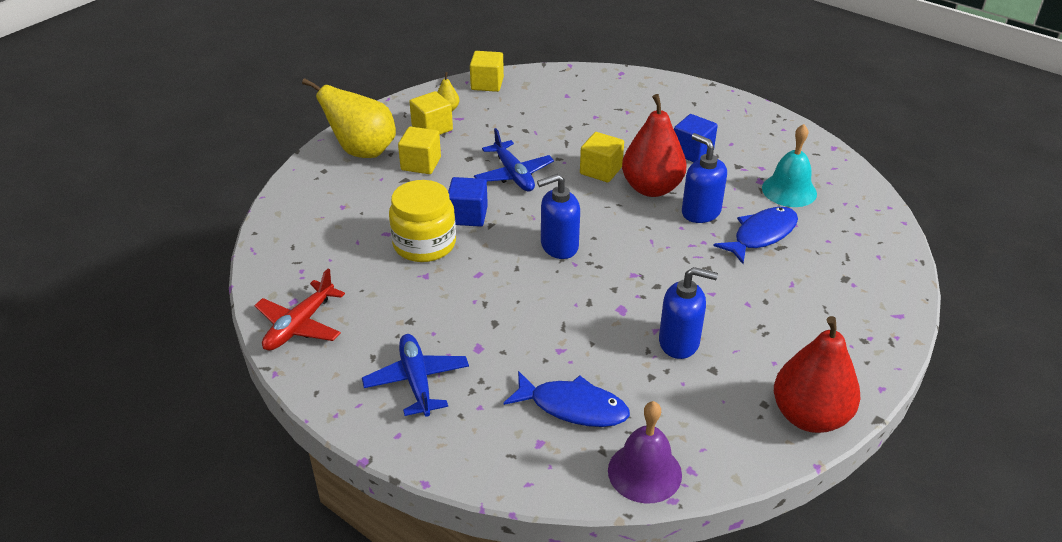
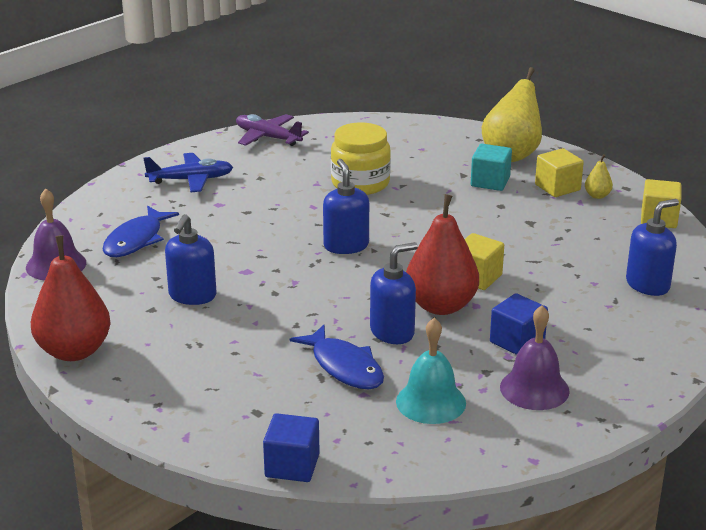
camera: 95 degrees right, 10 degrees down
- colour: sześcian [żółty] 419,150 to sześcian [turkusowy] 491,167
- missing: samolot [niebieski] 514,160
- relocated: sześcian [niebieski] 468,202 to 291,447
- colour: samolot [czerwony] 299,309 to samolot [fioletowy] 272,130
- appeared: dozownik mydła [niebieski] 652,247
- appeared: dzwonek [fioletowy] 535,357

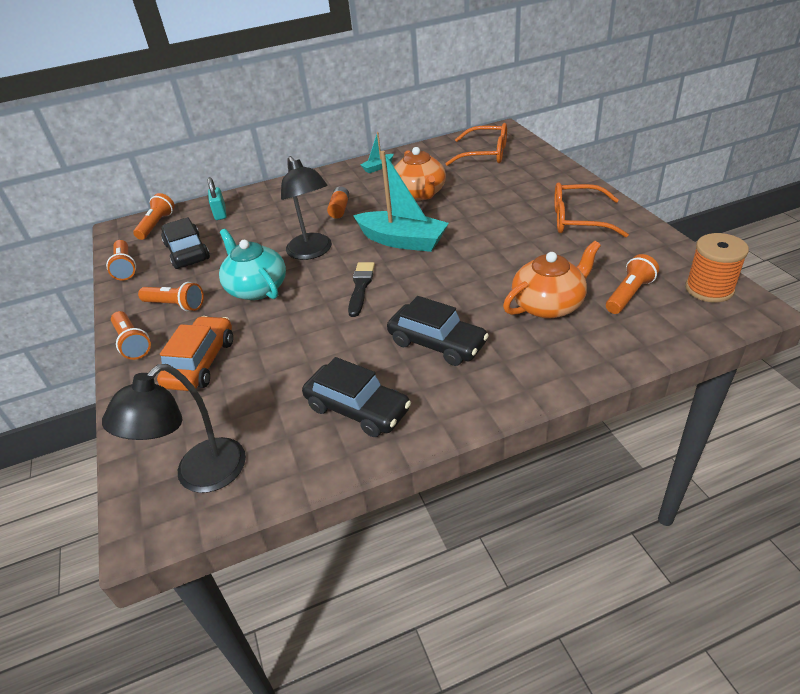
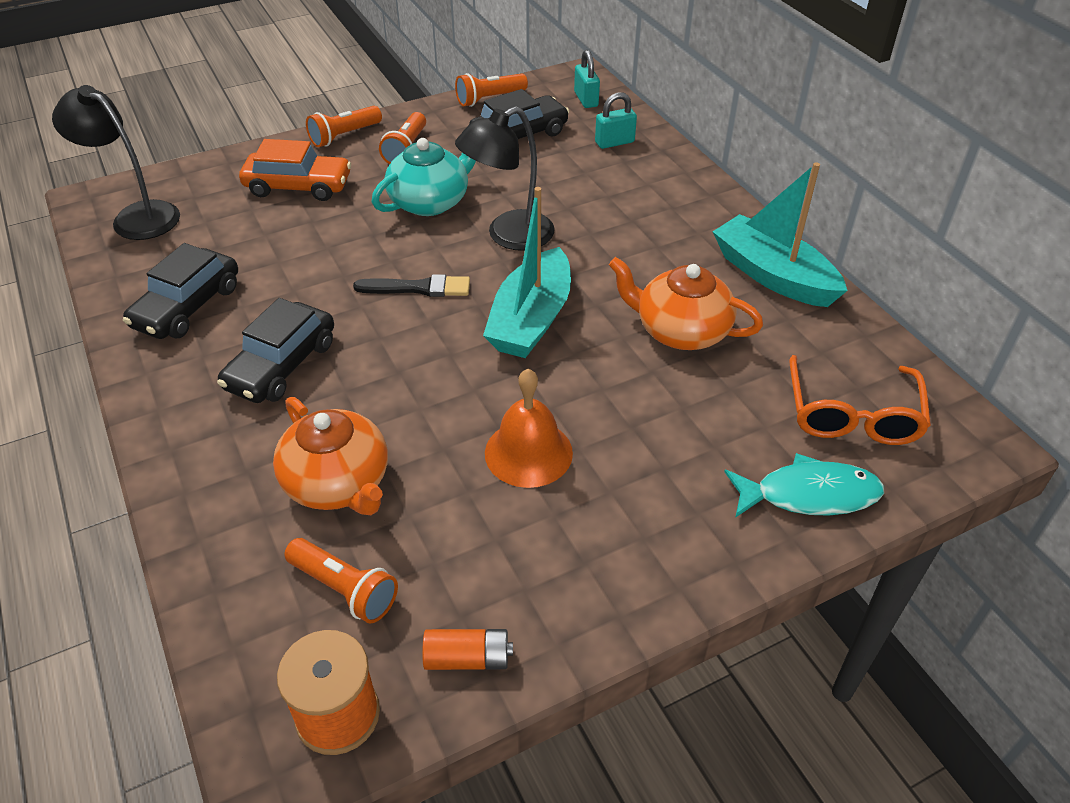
camera: 80 degrees right, 5 degrees up
- size: łódka [turkusowy] 377,152 = 780,234 x2.18
- spun: imbryk [pomarańczowy] 420,174 = 686,303 45 degrees clockwise
- missing: okulary [pomarańczowy] 591,209
- relocated: bateria [pomarańczowy] 338,202 to 467,649
- exchanged: latarka [pomarańczowy] 154,216 to kłódka [turkusowy] 587,79
- appeared: dzwonek [pomarańczowy] 529,428
- appeared: ryba [turkusowy] 804,485

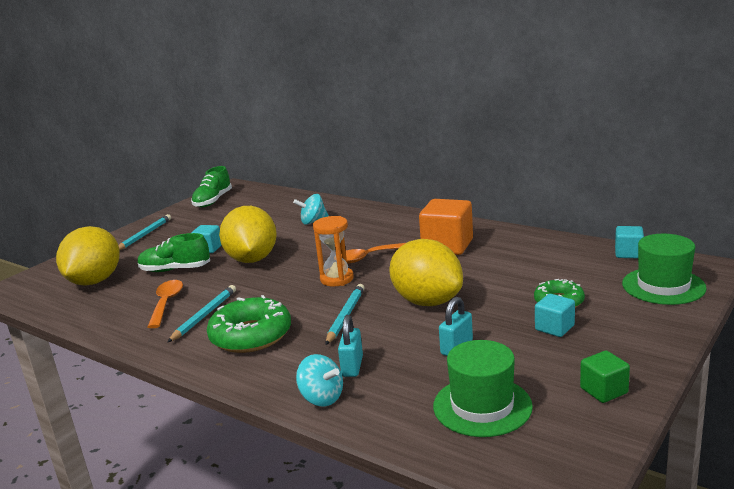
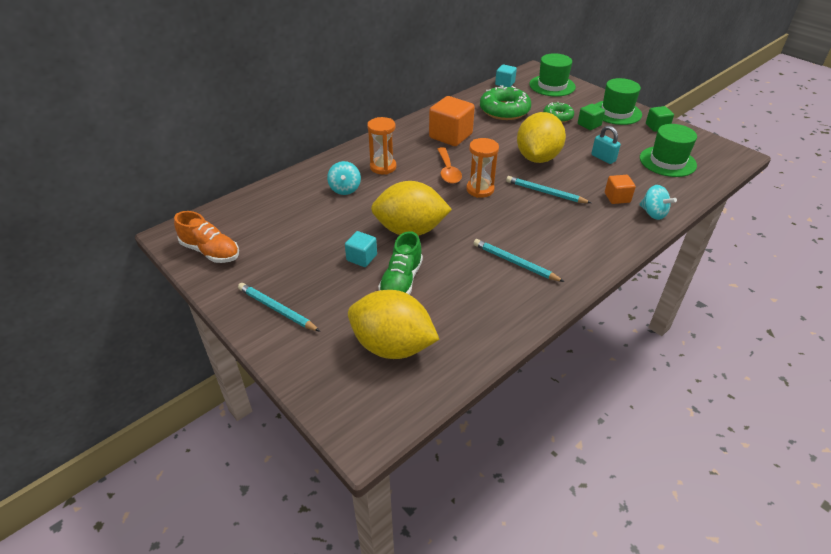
camera: 80 degrees left, 20 degrees up
- colour: but [zielony] 211,186 to but [pomarańczowy] 206,237
- spun: cytryna [żółty] 426,272 = 541,137 45 degrees counterclockwise
- missing: łyżka [pomarańczowy] 165,304
- colour: sześcian [turkusowy] 555,315 to sześcian [zielony] 591,117
- relocated: donut [zielony] 249,324 to 505,102
- exchanged: kłódka [turkusowy] 350,346 to sześcian [pomarańczowy] 620,189
- spun: bączek [turkusowy] 319,380 = 658,202 90 degrees clockwise
- appeared: kapelusz [zielony] 618,101
- appeared: klepsydra [pomarańczowy] 381,146

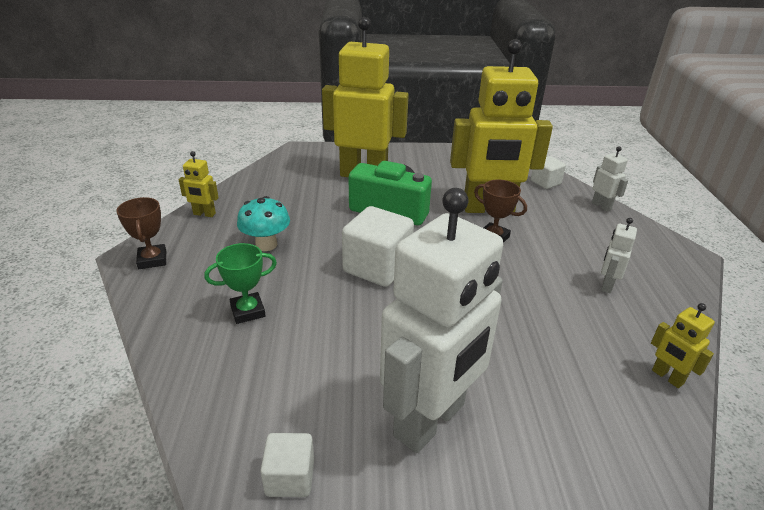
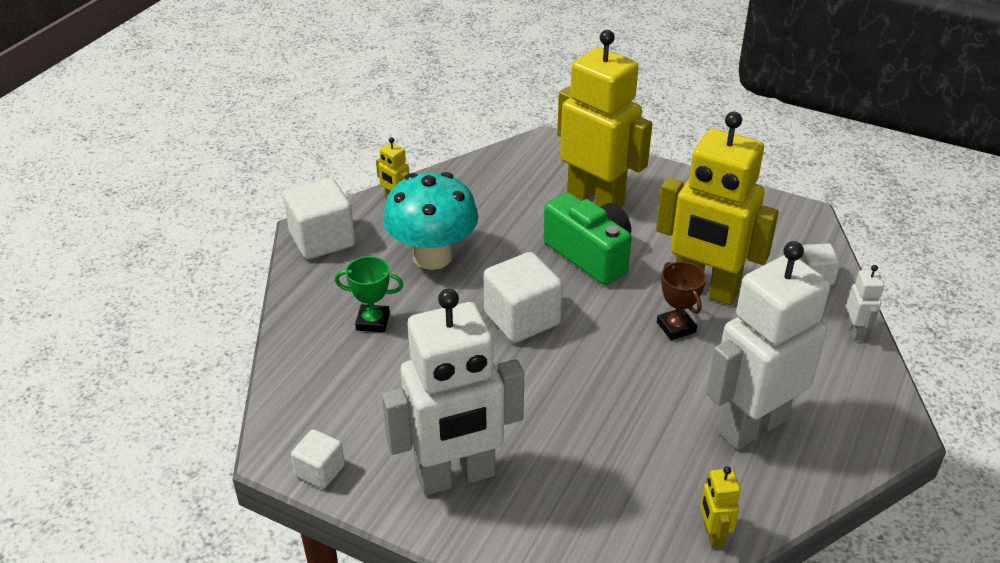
camera: 30 degrees right, 5 degrees up
- size: grzyb [turkusowy] 263,223 = 430,221 x1.68
- exchanged: puchar [brązowy] 141,233 to sześcian [biały] 319,218
- size: robot [biały] 619,255 = 768,345 x2.48

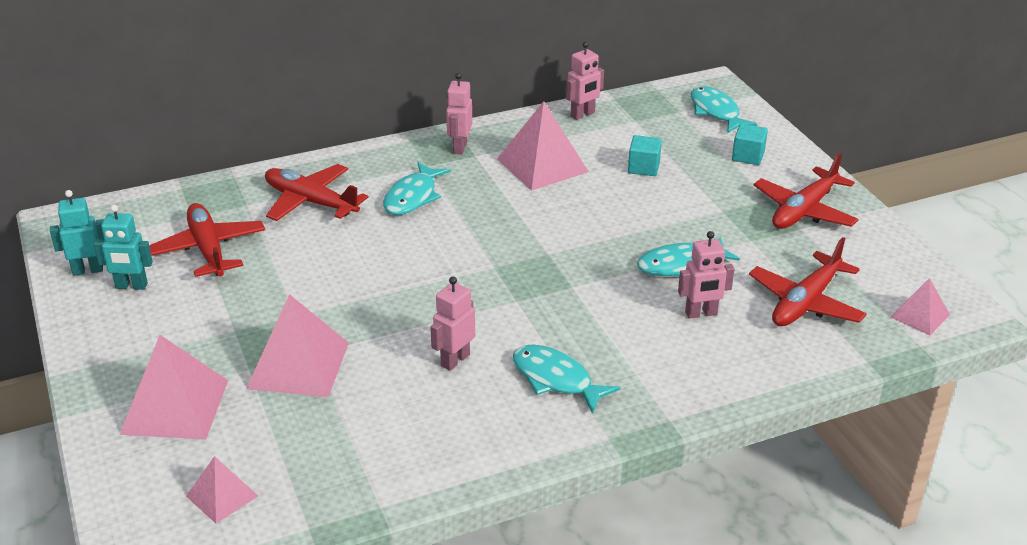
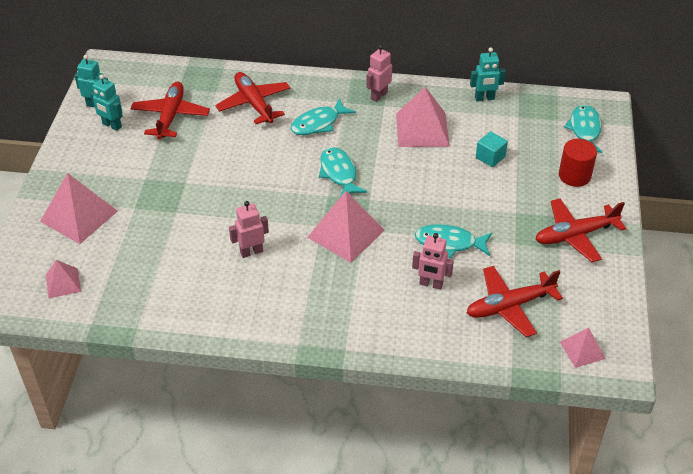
camera: 30 degrees right, 10 degrees up
- colour: robot [różowy] 585,81 to robot [turkusowy] 488,74
- exchanged: sześcian [turkusowy] 750,144 to walec [czerwony] 578,163
- relocated: piramida [różowy] 297,345 to 345,227
- relocated: ryba [turkusowy] 566,379 to 343,172

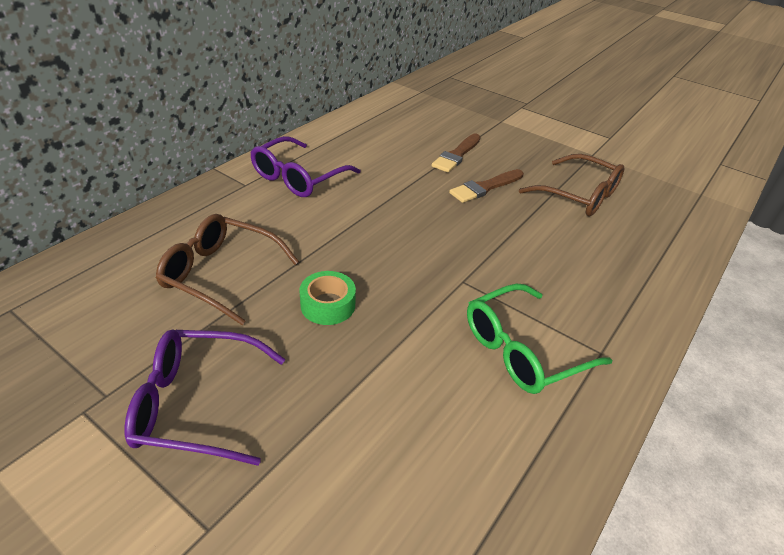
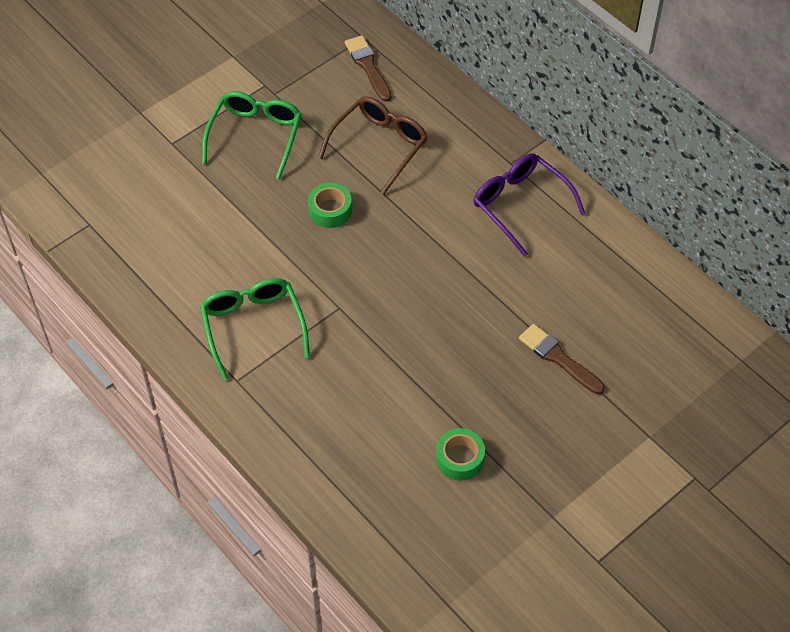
camera: 105 degrees right, 15 degrees up
- exchanged: okulary [brązowy] 572,185 to taśma klejąca [zielony] 460,454
- relocated: pędzel [brązowy] 486,186 to 368,68
- colour: okulary [fioletowy] 204,397 to okulary [zielony] 252,135

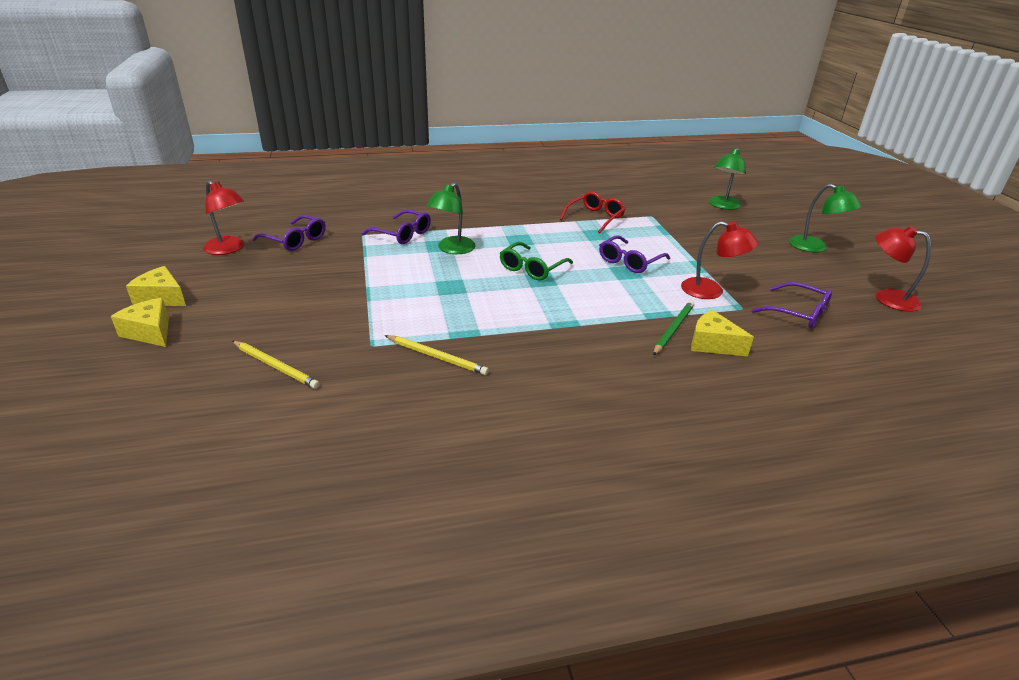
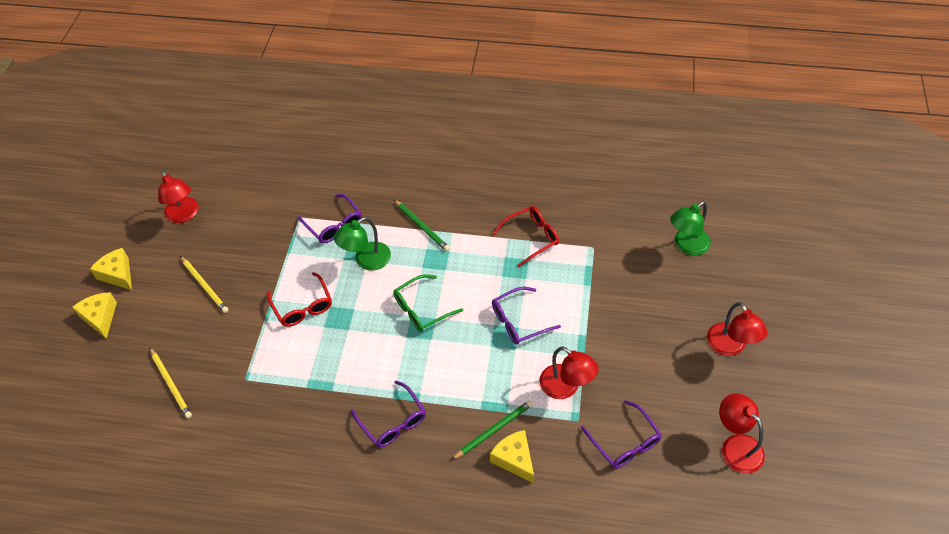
camera: 25 degrees right, 20 degrees up
- colour: lampka [zielony] 825,218 to lampka [czerwony] 737,329
- relocated: okulary [fioletowy] 289,233 to 388,414
- relocated: ołówek [żółty] 437,355 to 204,284
- appeared: ołówek [zielony] 422,225
- appeared: okulary [czerwony] 299,299

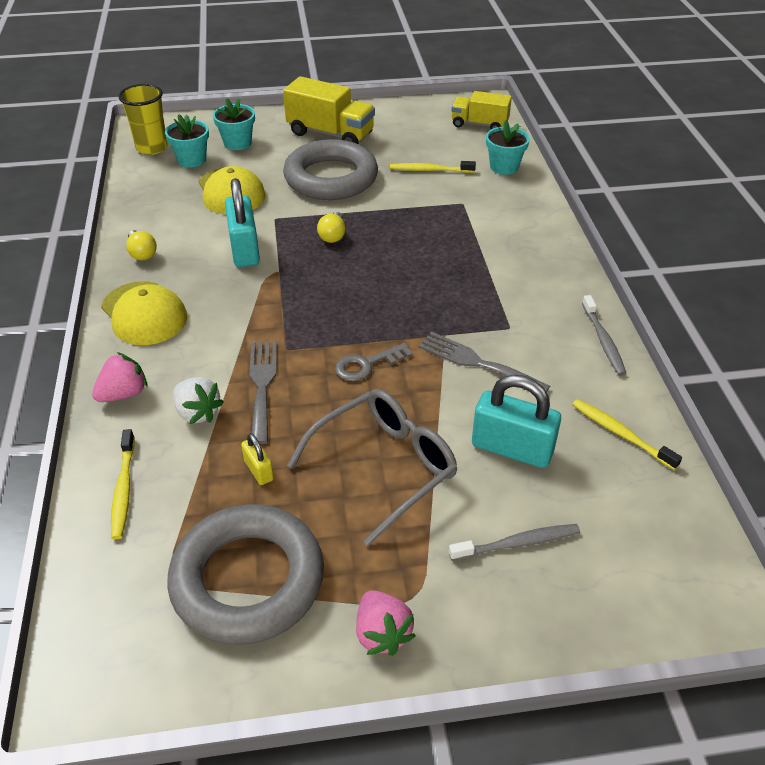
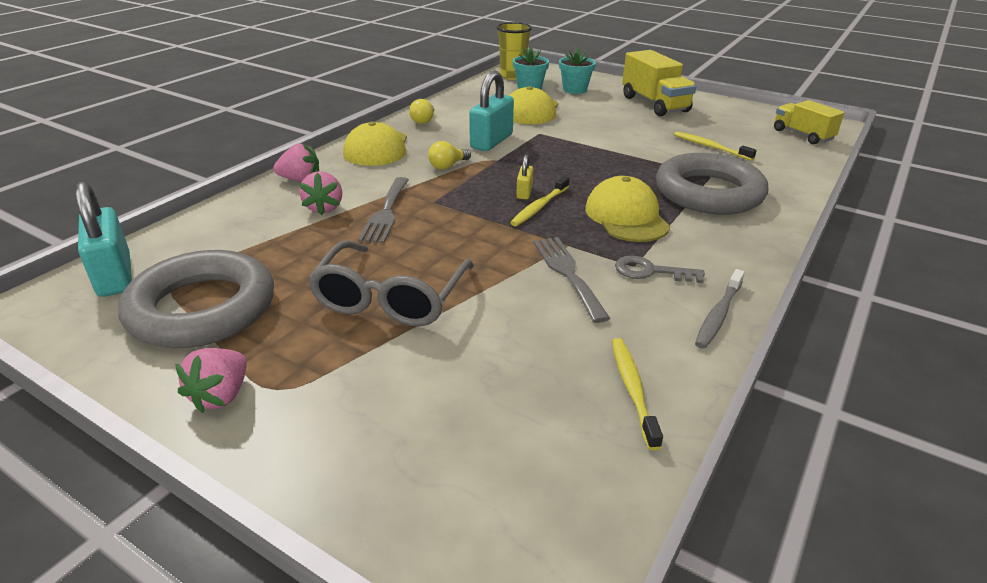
camera: 40 degrees right, 10 degrees down
- missing: doniczka [turkusowy] 508,147
- relocated: pierścień [szary] 330,169 to 712,183
- relocated: żarówka [żółty] 331,227 to 449,155
- spun: widelec [szary] 263,392 = 383,210 150 degrees clockwise
- relocated: klucz [szary] 374,362 to 660,269
- relocated: kłódka [turkusowy] 516,421 to 103,239
- colour: truskawka [biały] 198,400 to truskawka [różowy] 320,193
- spun: okulary [szary] 372,467 = 391,284 105 degrees clockwise
- relocated: szczoteczka do zębów [żółty] 123,484 to 540,201
- relocated: kłódka [żółty] 257,459 to 524,177
- missing: szczoteczka do zębów [szary] 514,542
- appeared: czapka [żółty] 627,209

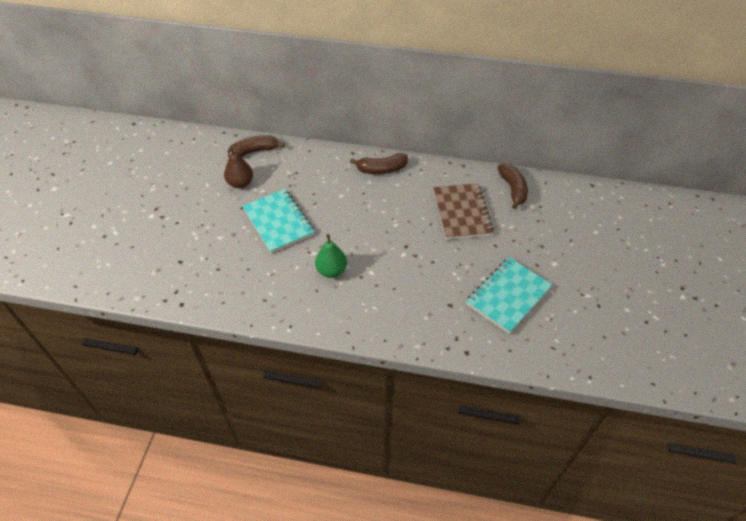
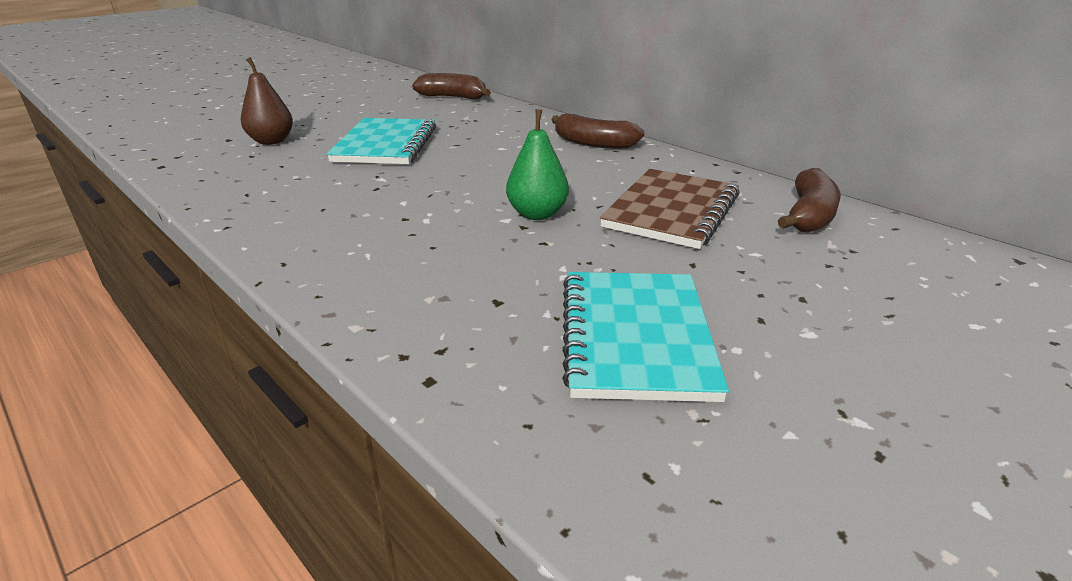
camera: 35 degrees right, 20 degrees down
- relocated: gruszka [brązowy] 238,168 to 267,101
- relocated: gruszka [zielony] 331,256 to 537,164
- spun: zeszyt [turkusowy] 509,295 = 645,337 75 degrees counterclockwise

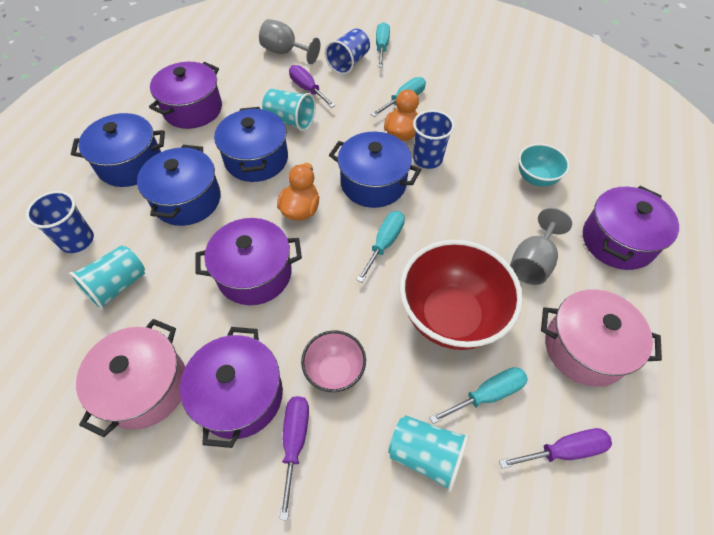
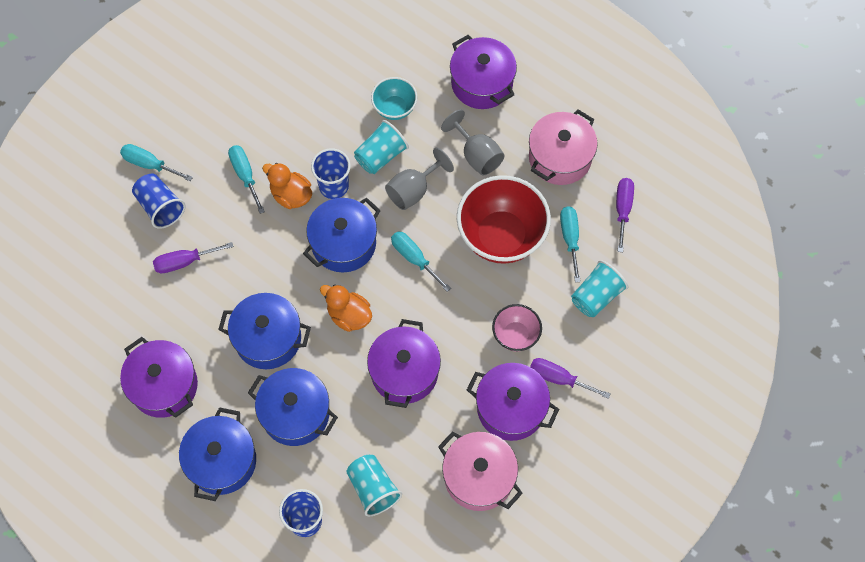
camera: 70 degrees left, 10 degrees up
- relocated: kielich [szary] 289,41 to 419,178
- relocated: szklanka [turkusowy] 289,110 to 381,147

